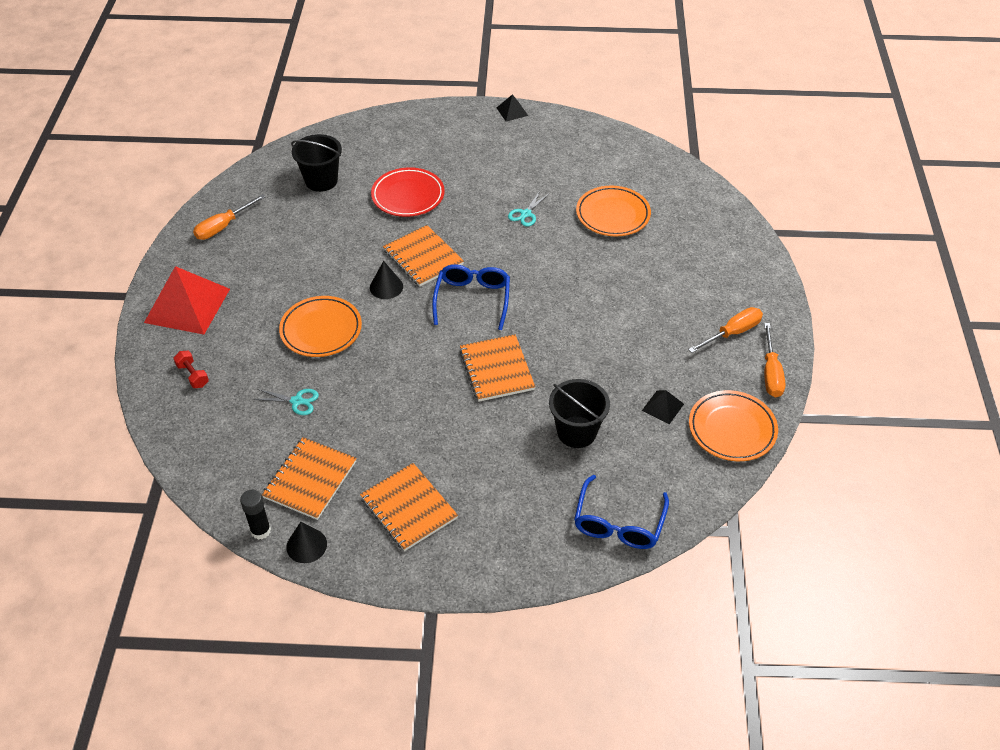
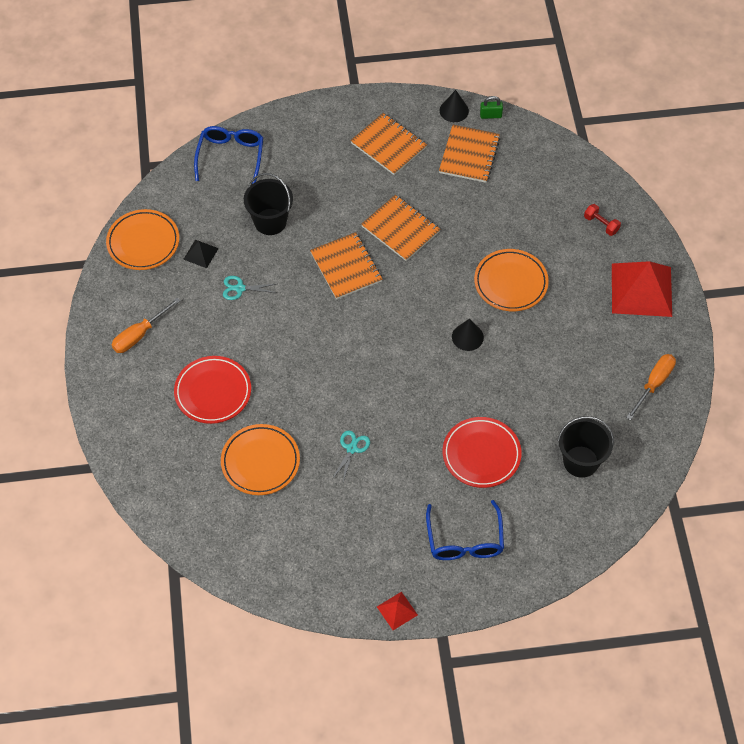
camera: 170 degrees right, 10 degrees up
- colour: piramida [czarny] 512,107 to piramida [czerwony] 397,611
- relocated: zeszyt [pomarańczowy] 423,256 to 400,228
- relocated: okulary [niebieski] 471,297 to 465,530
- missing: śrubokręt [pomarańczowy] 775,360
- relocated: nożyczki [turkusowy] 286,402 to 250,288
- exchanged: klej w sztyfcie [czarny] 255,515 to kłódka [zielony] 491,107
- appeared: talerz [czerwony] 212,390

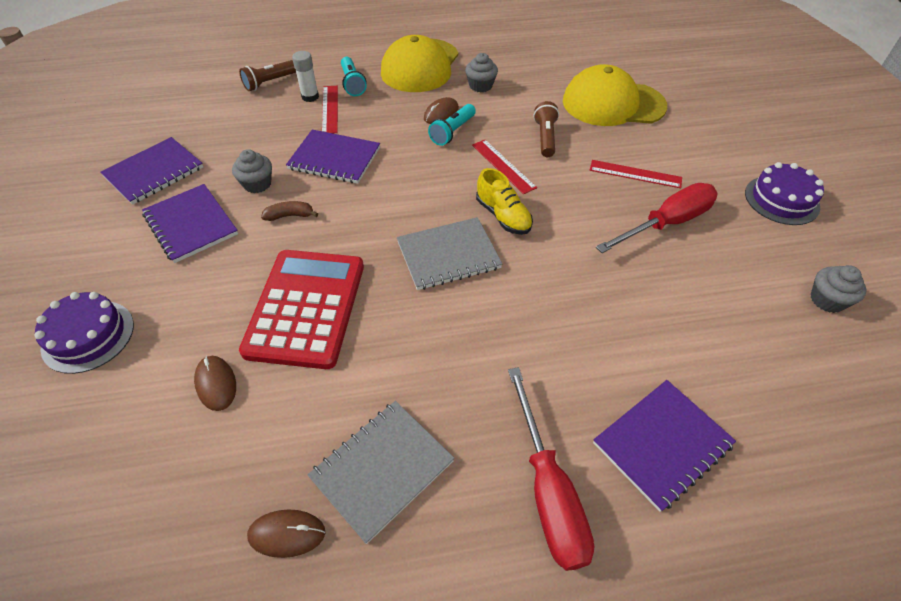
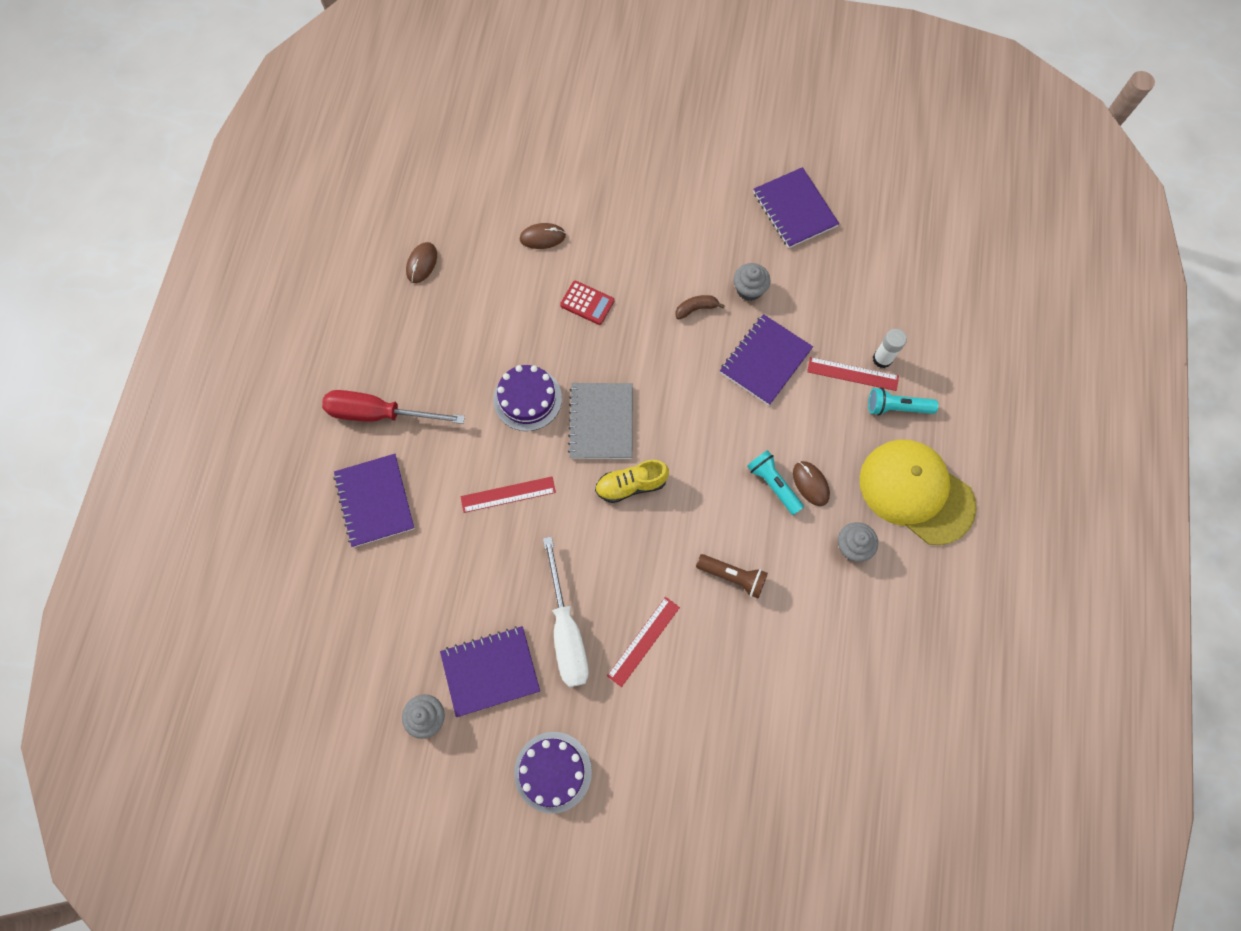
camera: 110 degrees right, 20 degrees up
- missing: latarka [brązowy] 267,75
- missing: czapka [żółty] 615,95
- relocated: linijka [czerwony] 504,167 to 508,495
- colour: śrubokręt [czerwony] 657,218 to śrubokręt [biały] 566,611
- relocated: zeszyt [fioletowy] 190,223 to 490,671
- spun: banan [brązowy] 289,211 = 700,307 120 degrees counterclockwise
- size: kalkulator [czerwony] 301,309 = 587,303 x0.44
- relocated: tort [fioletowy] 84,333 to 527,398
- missing: zeszyt [szary] 381,472

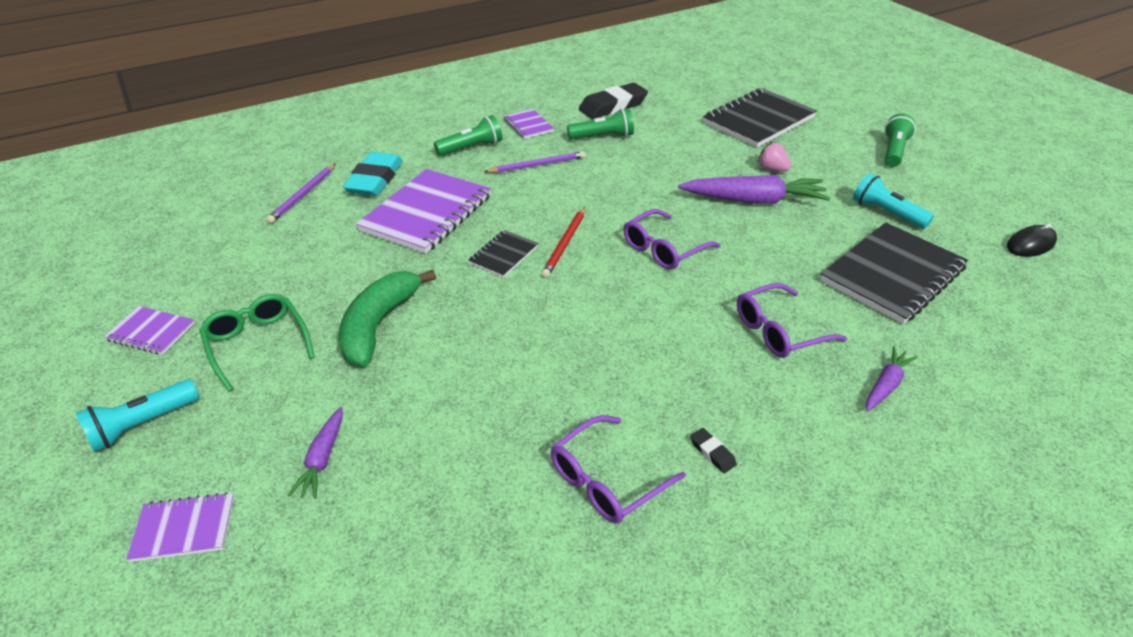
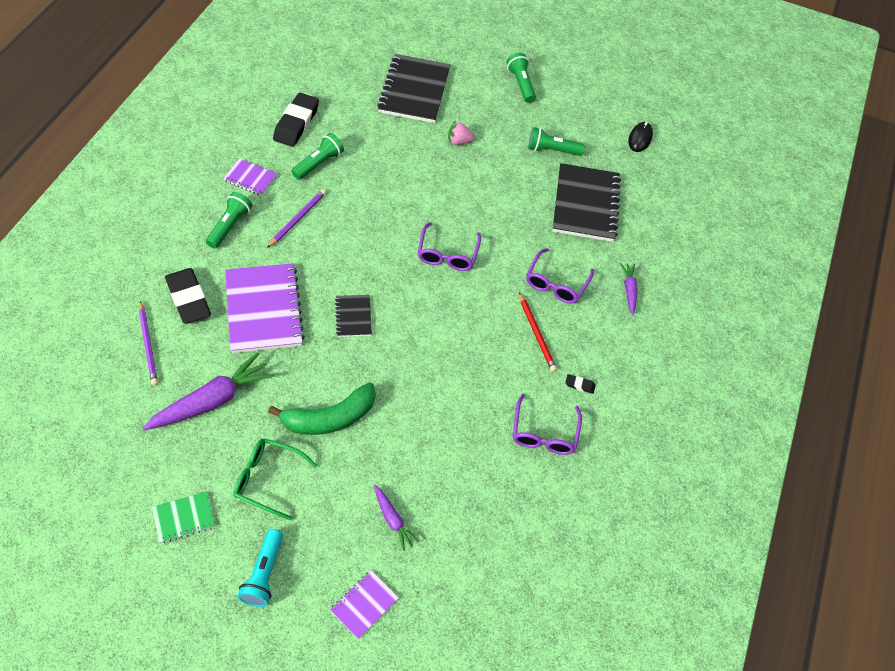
camera: 45 degrees left, 15 degrees up
- colour: gumka do mazania [turkusowy] 373,174 to gumka do mazania [czarny] 188,296
- colour: latarka [turkusowy] 893,201 to latarka [zielony] 556,141
- relocated: marchewka [fioletowy] 754,189 to 209,391
- relocated: ołówek [czerwony] 563,242 to 538,332
- spun: banan [zielony] 387,318 = 322,409 90 degrees counterclockwise
- colour: zeszyt [fioletowy] 149,330 to zeszyt [zielony] 183,517

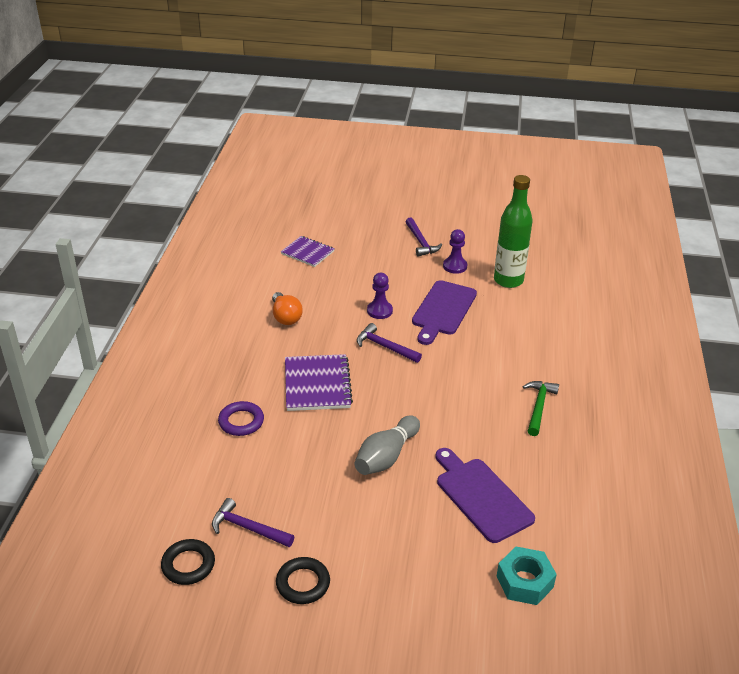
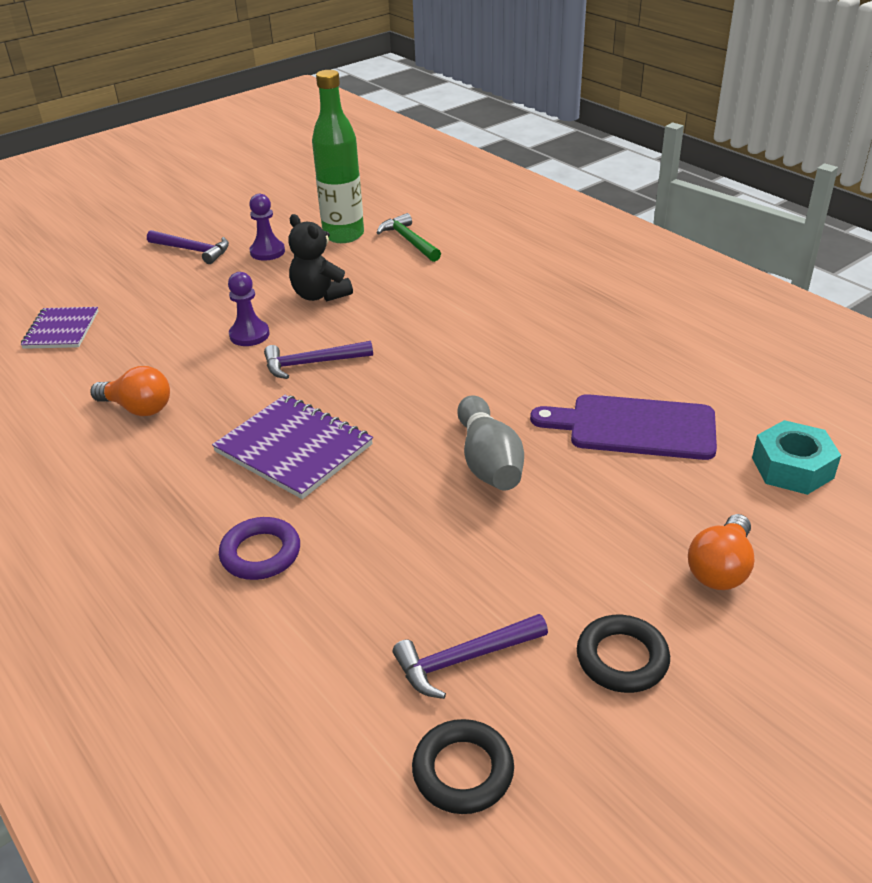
camera: 45 degrees left, 0 degrees up
- spun: zeszyt [fioletowy] 308,251 = 59,328 75 degrees counterclockwise
- exchanged: deska do krojenia [fioletowy] 444,312 to miś [czarny] 320,258
- relocated: młotek [zielony] 540,408 to 409,237
- appeared: żarówka [pomarańczowy] 721,552

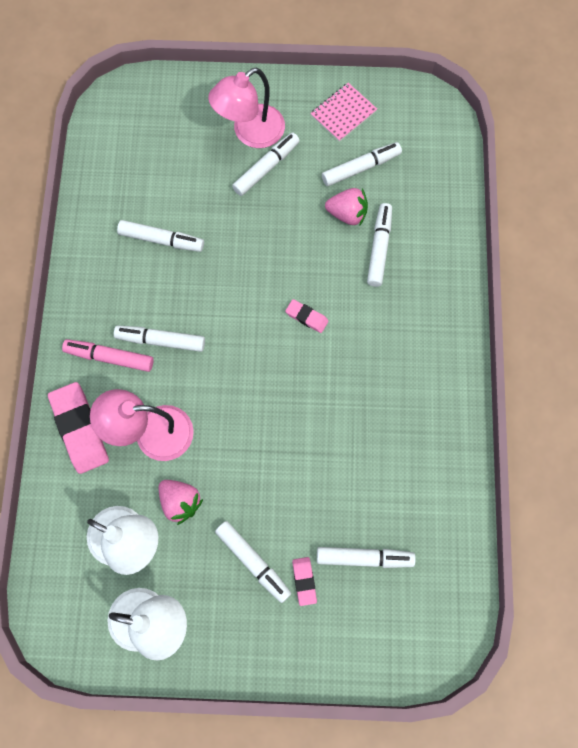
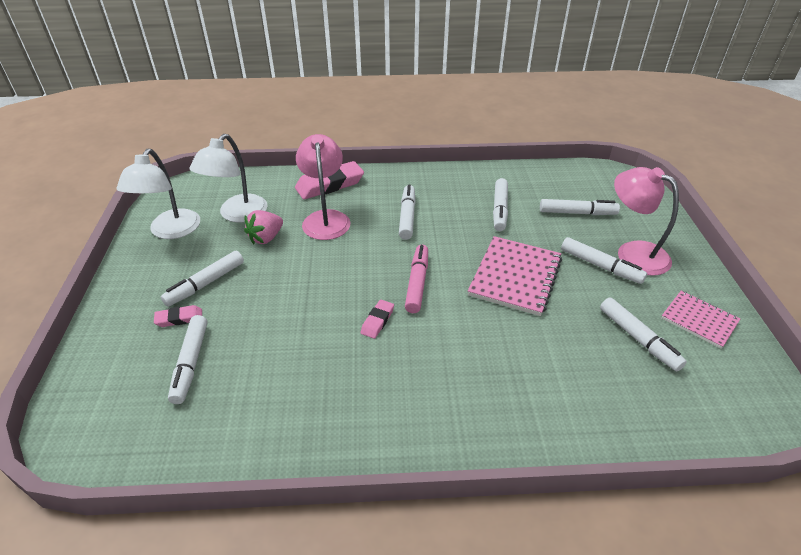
camera: 85 degrees right, 30 degrees down
- missing: truskawka [różowy] 346,206
- relocated: flamaster [biały] 379,245 to 580,207
- relocated: gumka do mazania [różowy] 307,316 to 377,319
- relocated: flamaster [różowy] 108,355 to 416,279
- appeared: zeszyt [różowy] 515,276

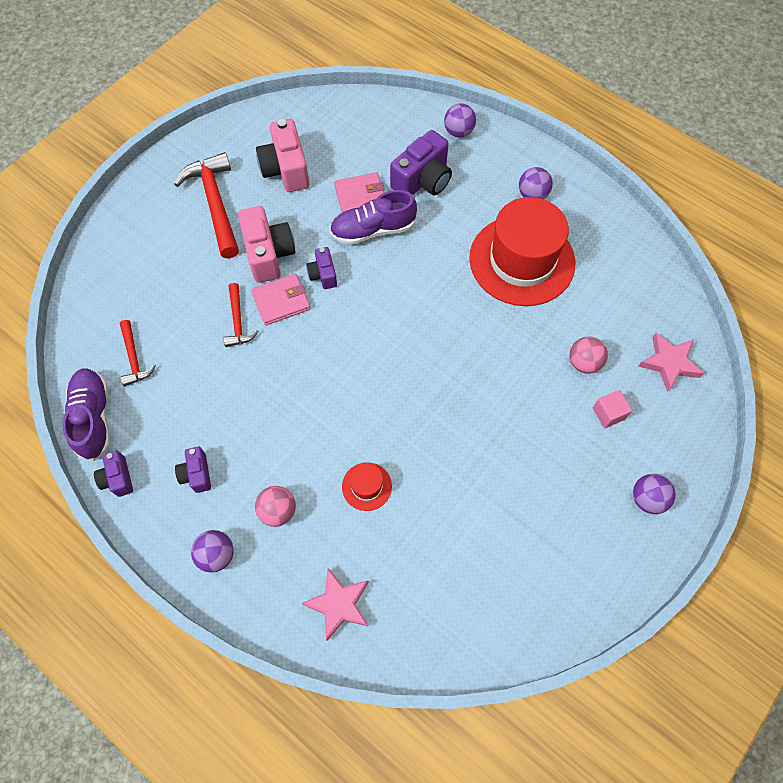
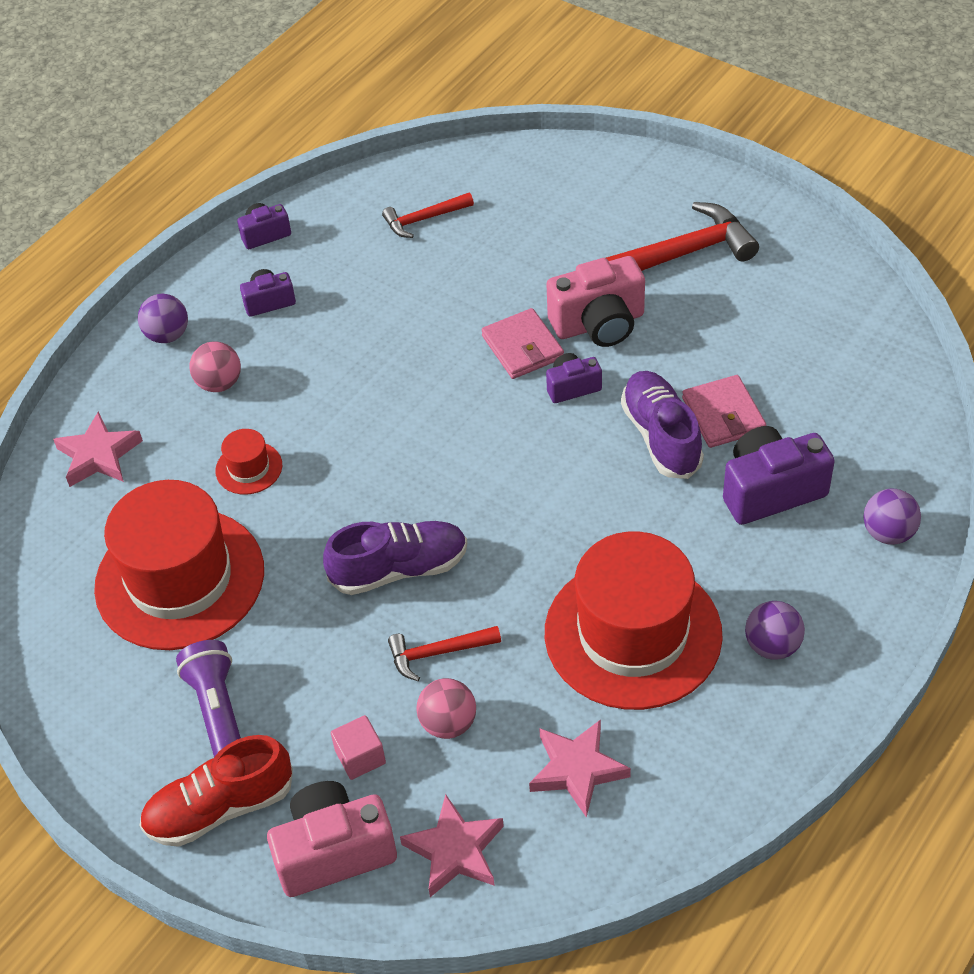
camera: 90 degrees right, 15 degrees down
- relocated: aparat fotograficzny [różowy] 282,155 to 332,839
- spun: aparat fotograficzny [fioletowy] 421,162 = 779,475 120 degrees clockwise
- relocated: młotek [czerwony] 241,315 to 444,653
- relocated: but [fioletowy] 86,415 to 395,558
- exchanged: piłka [fioletowy] 654,494 to but [czerwony] 216,791
- appeared: kapelusz [czerwony] 179,565
- appeared: latarka [fioletowy] 208,698
- appeared: gwiazda [różowy] 580,768

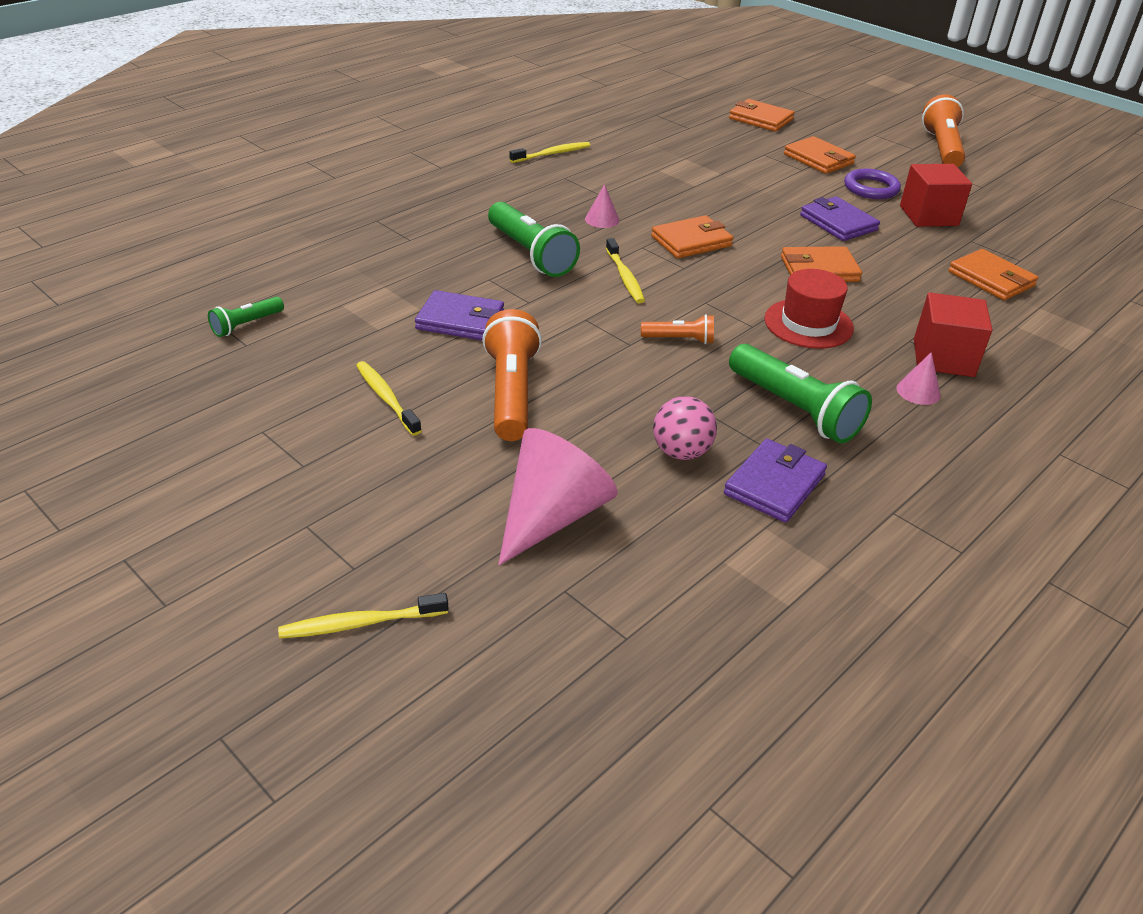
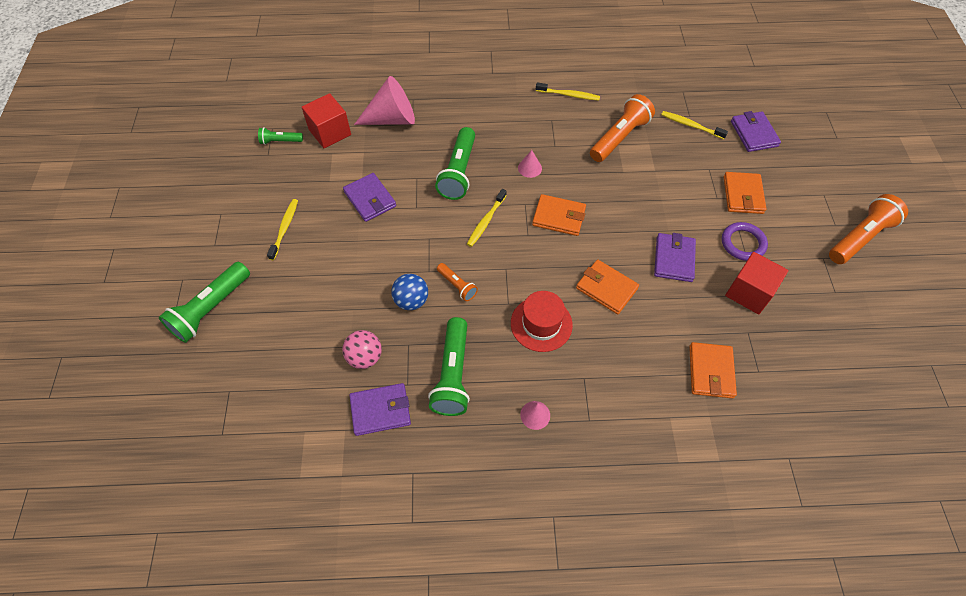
camera: 45 degrees right, 20 degrees up
- colour: portfel [pomarańczowy] 762,115 to portfel [fioletowy] 756,131
- relocated: sześcian [czerwony] 953,334 to 326,120
- relocated: latarka [pomarańczowy] 512,375 to 622,128
- relocated: stożek [różowy] 558,496 to 384,100
- relocated: szczoteczka do zębów [żółty] 363,616 to 694,125
- appeared: latarka [zielony] 204,302
- appeared: piłka [niebieski] 409,292

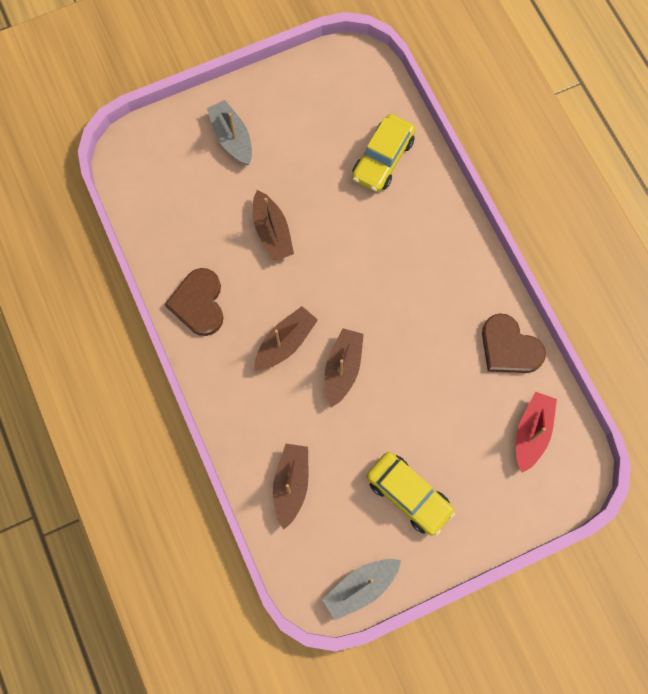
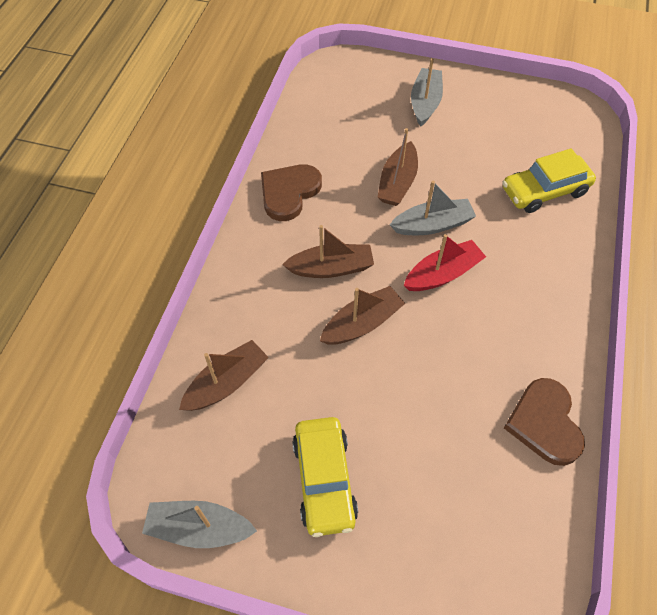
camera: 40 degrees right, 15 degrees down
- relocated: łódka [czerwony] 536,432 to 445,262
- appeared: łódka [szary] 433,208

